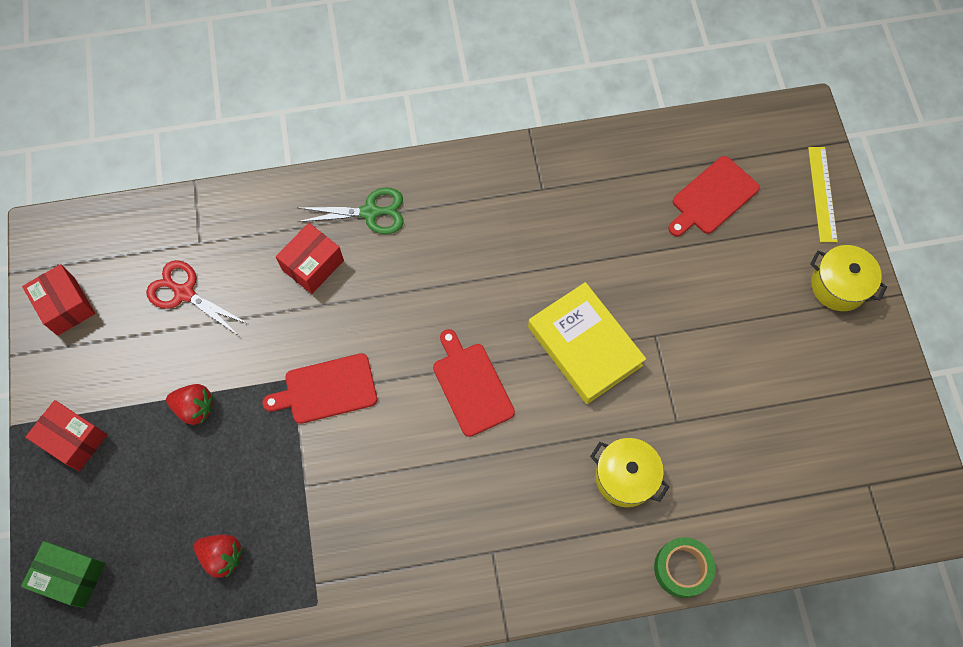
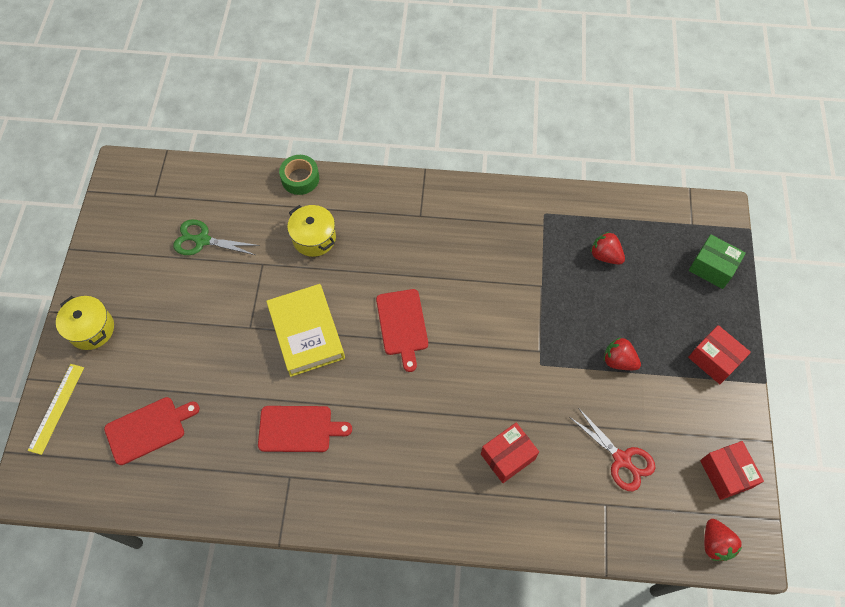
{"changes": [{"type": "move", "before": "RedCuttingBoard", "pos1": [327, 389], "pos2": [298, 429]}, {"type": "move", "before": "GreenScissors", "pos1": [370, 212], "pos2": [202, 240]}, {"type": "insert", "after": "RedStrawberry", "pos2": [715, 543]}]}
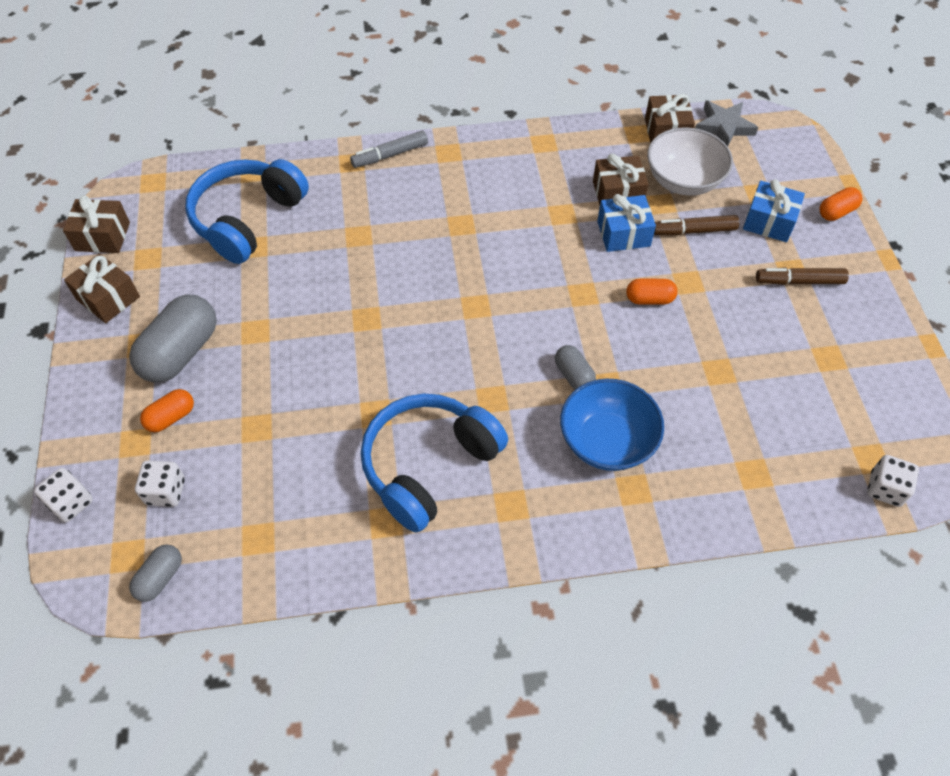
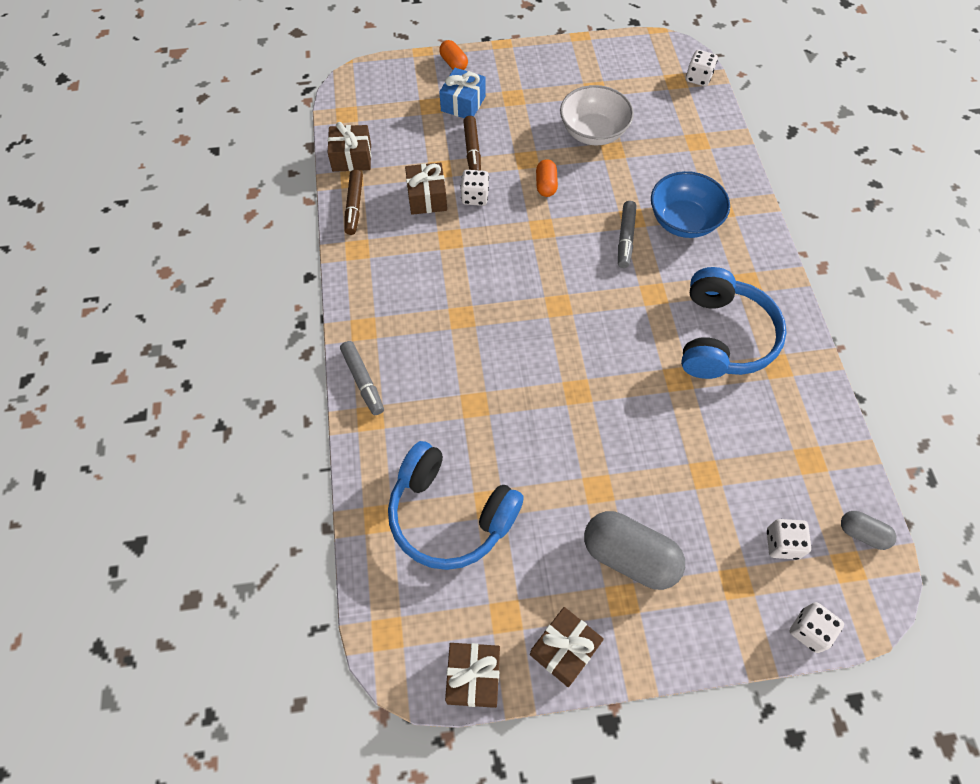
{"changes": [{"type": "delete", "before": "OrangeCapsule", "pos1": [171, 417]}, {"type": "rotate", "before": "BlueHeadphones", "pos1": [429, 465], "pos2": [722, 337], "turn": -120}, {"type": "replace", "before": "GreyCapsule", "after": "GreyMarker", "pos1": [573, 375], "pos2": [625, 238]}, {"type": "replace", "before": "BlueGift", "after": "WhiteDice", "pos1": [623, 234], "pos2": [475, 197]}, {"type": "move", "before": "WhiteBowl", "pos1": [683, 180], "pos2": [593, 132]}, {"type": "delete", "before": "GreyStar", "pos1": [723, 127]}, {"type": "move", "before": "BrownMarker", "pos1": [799, 281], "pos2": [354, 206]}]}
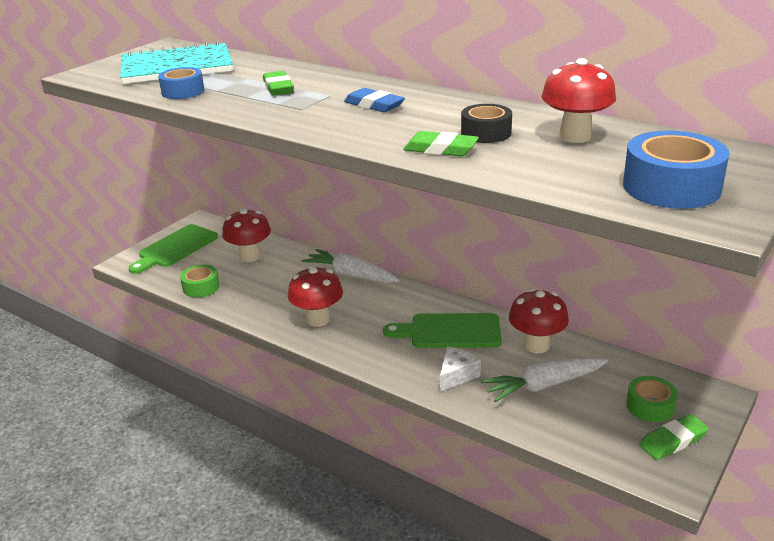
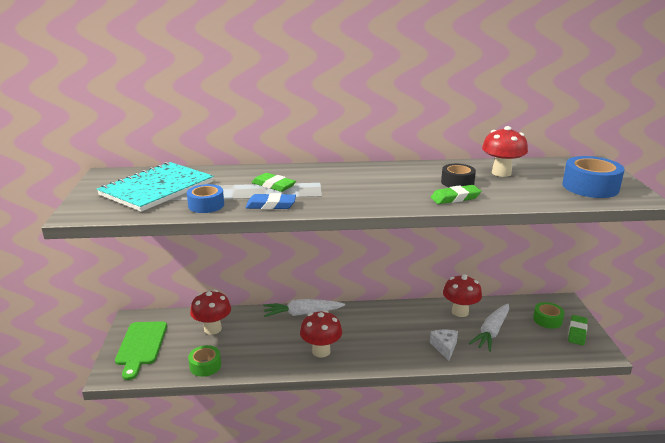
{"changes": [{"type": "move", "before": "BlueEraser", "pos1": [374, 105], "pos2": [271, 205]}, {"type": "delete", "before": "GreenCuttingBoard", "pos1": [450, 332]}]}
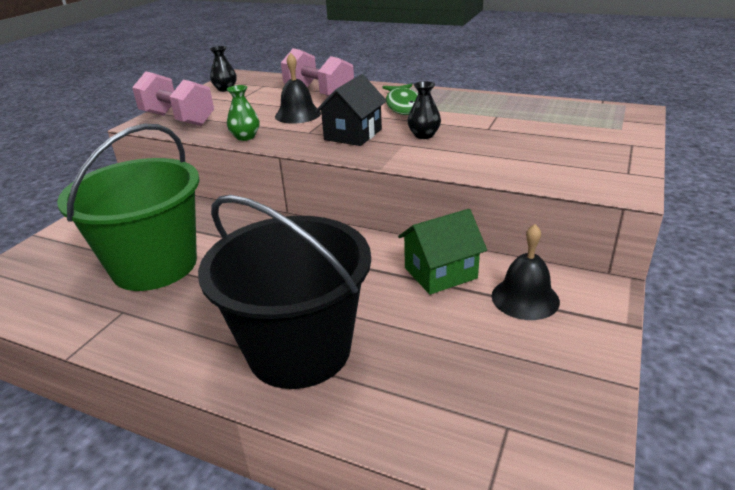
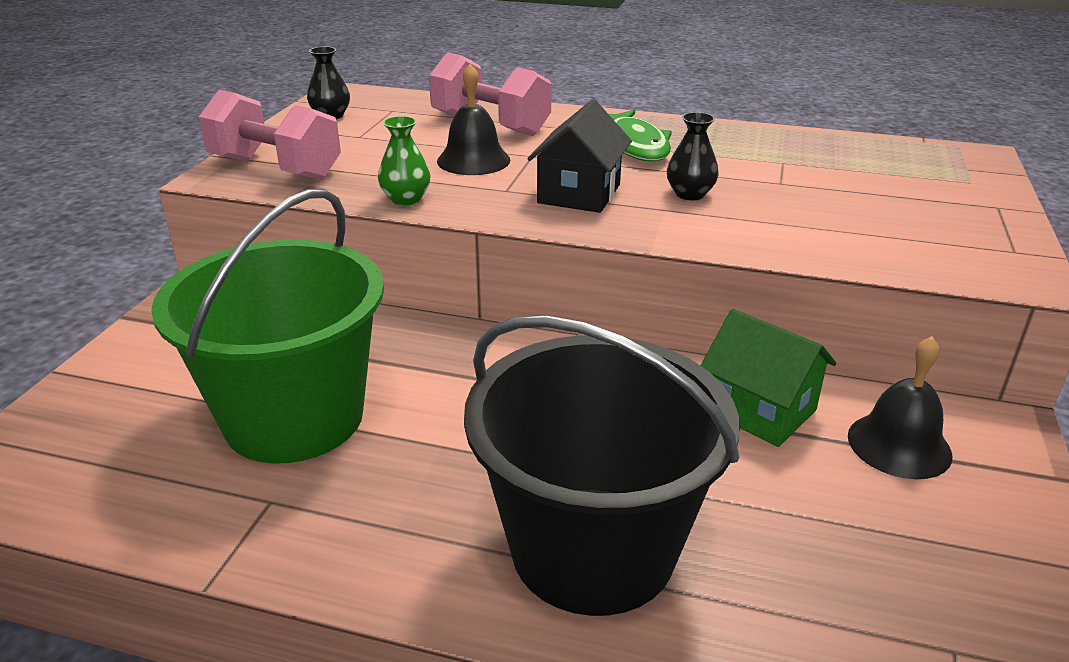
{"changes": [{"type": "rotate", "before": "GreenHouse", "pos1": [440, 273], "pos2": [760, 410], "turn": 75}]}
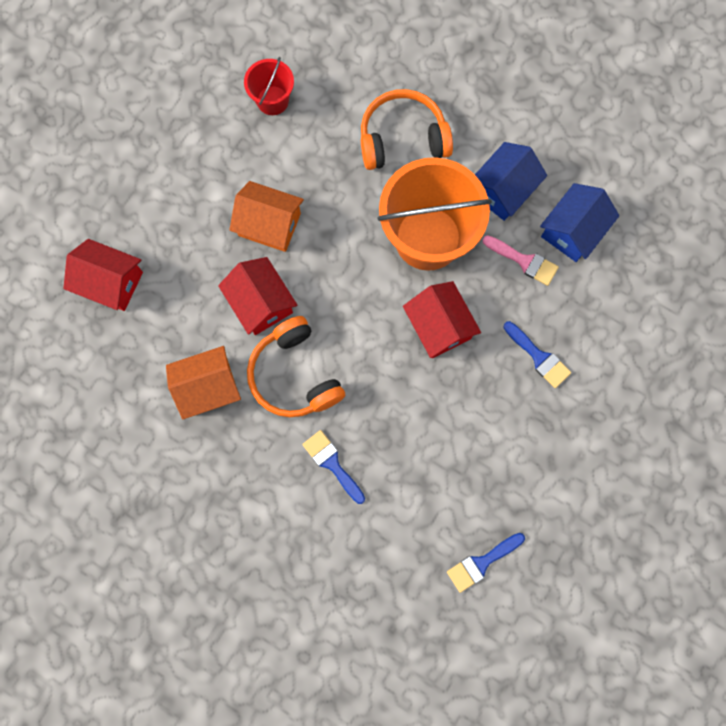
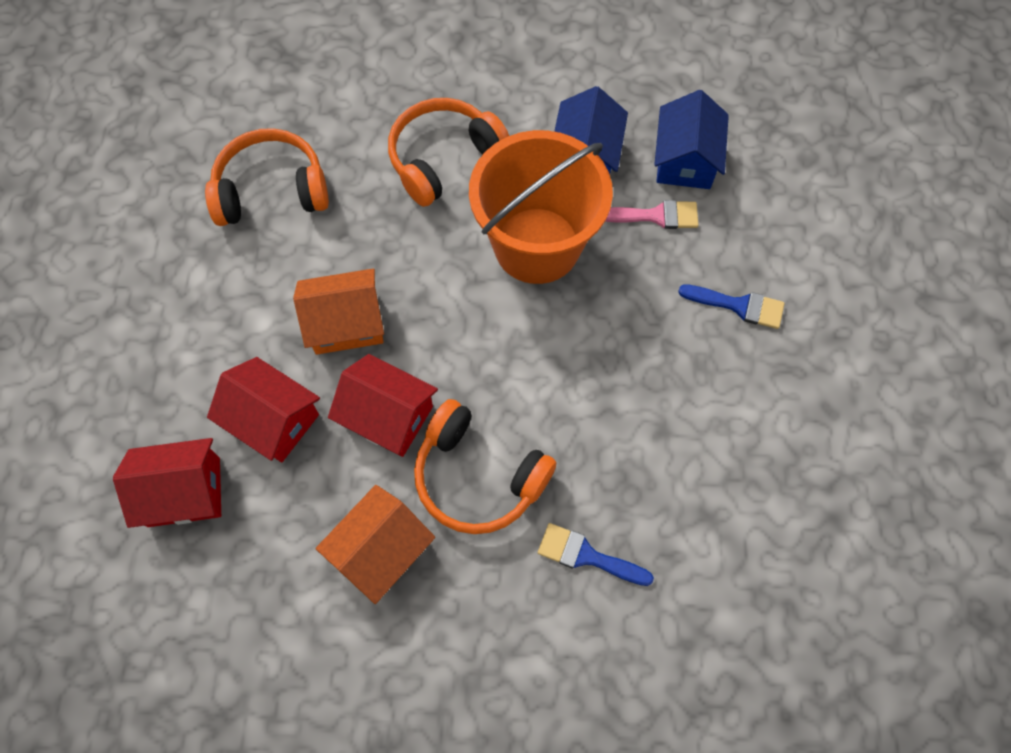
{"changes": [{"type": "replace", "before": "RedBucket", "after": "OrangeHeadphones", "pos1": [272, 100], "pos2": [271, 190]}, {"type": "move", "before": "RedHouse", "pos1": [439, 326], "pos2": [273, 420]}, {"type": "delete", "before": "BlueBrush", "pos1": [481, 563]}]}
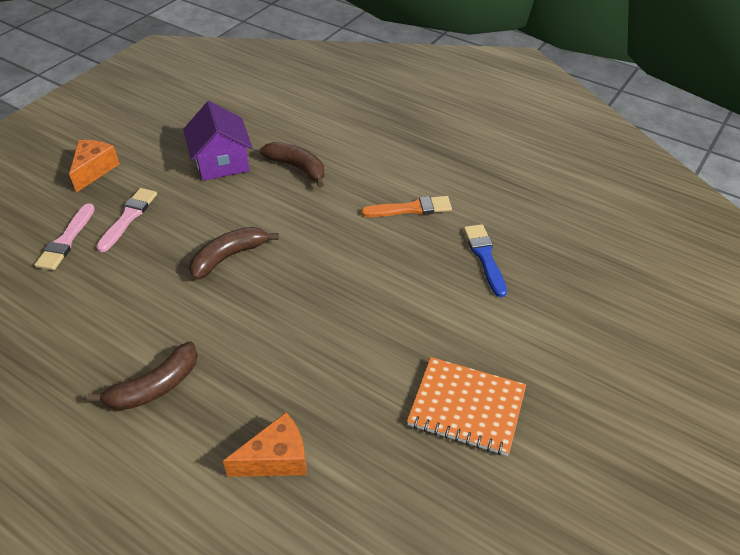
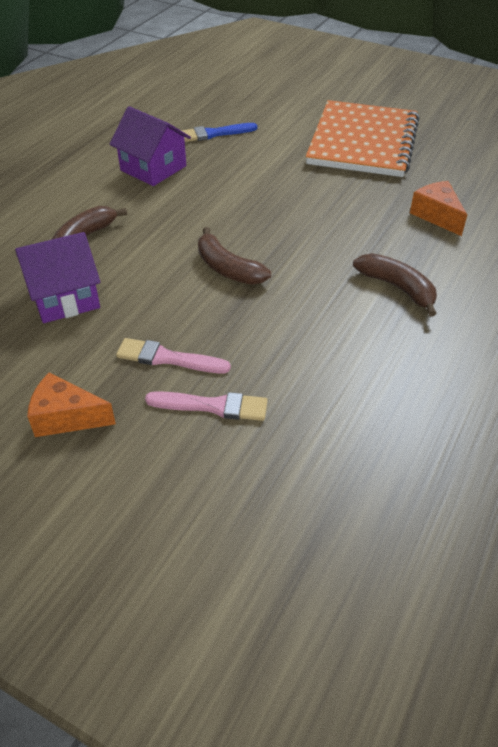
{"changes": [{"type": "replace", "before": "OrangeBrush", "after": "PurpleHouse", "pos1": [411, 209], "pos2": [153, 168]}, {"type": "resize", "before": "OrangeNotebook", "pos1": [466, 407], "pos2": [363, 142], "scale": 1.64}]}
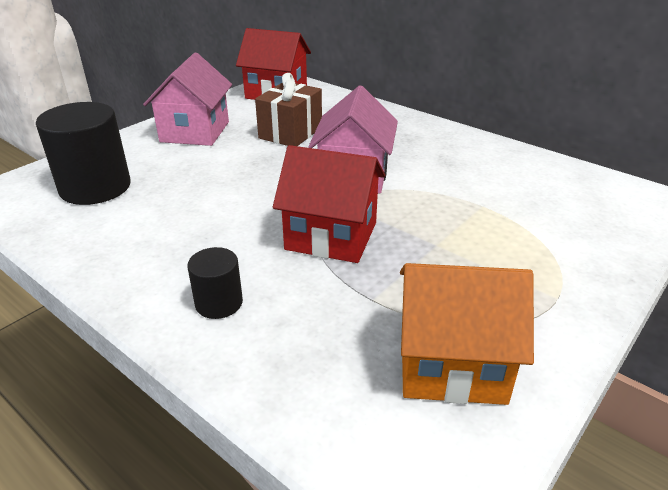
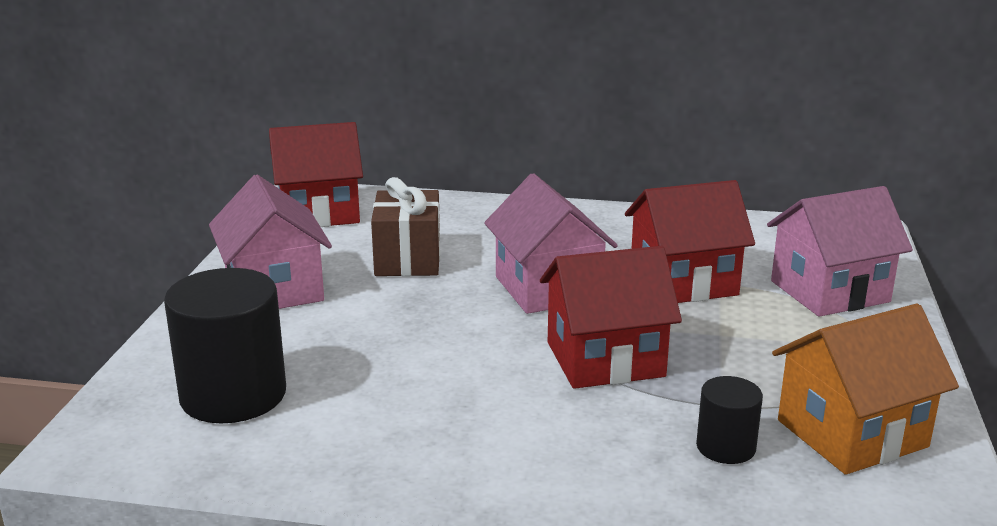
{"changes": [{"type": "move", "before": "BlackCylinder", "pos1": [219, 303], "pos2": [726, 447]}, {"type": "insert", "after": "RedHouse", "pos2": [683, 282]}, {"type": "insert", "after": "PinkHouse", "pos2": [829, 291]}]}
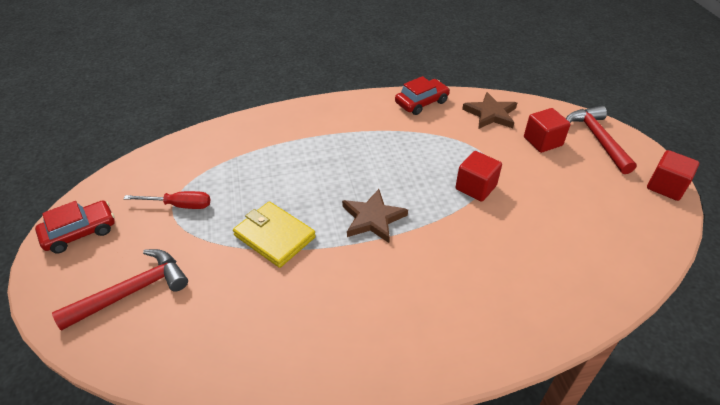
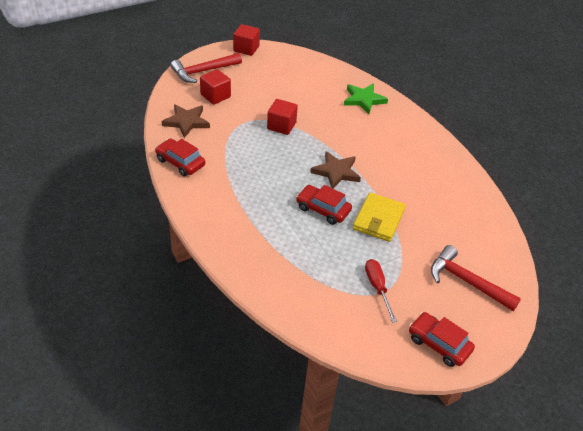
{"changes": [{"type": "insert", "after": "RedCar", "pos2": [323, 209]}, {"type": "insert", "after": "GreenStar", "pos2": [364, 100]}]}
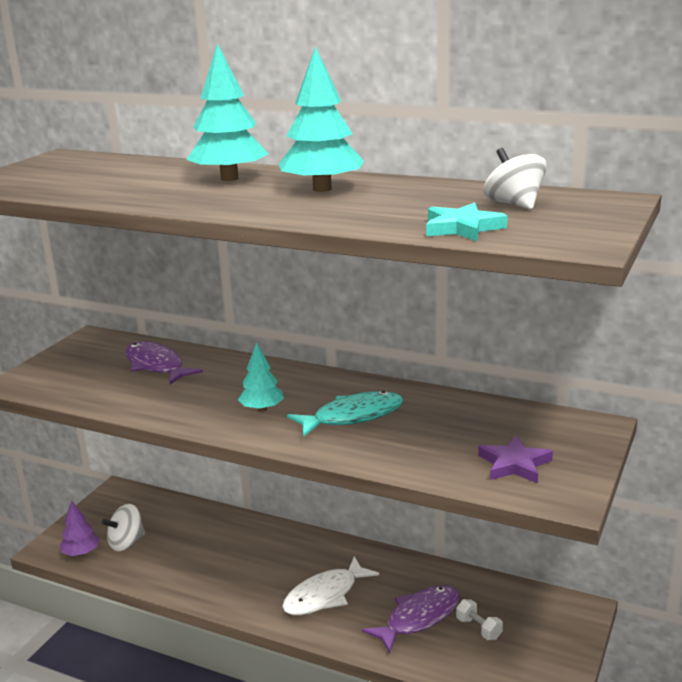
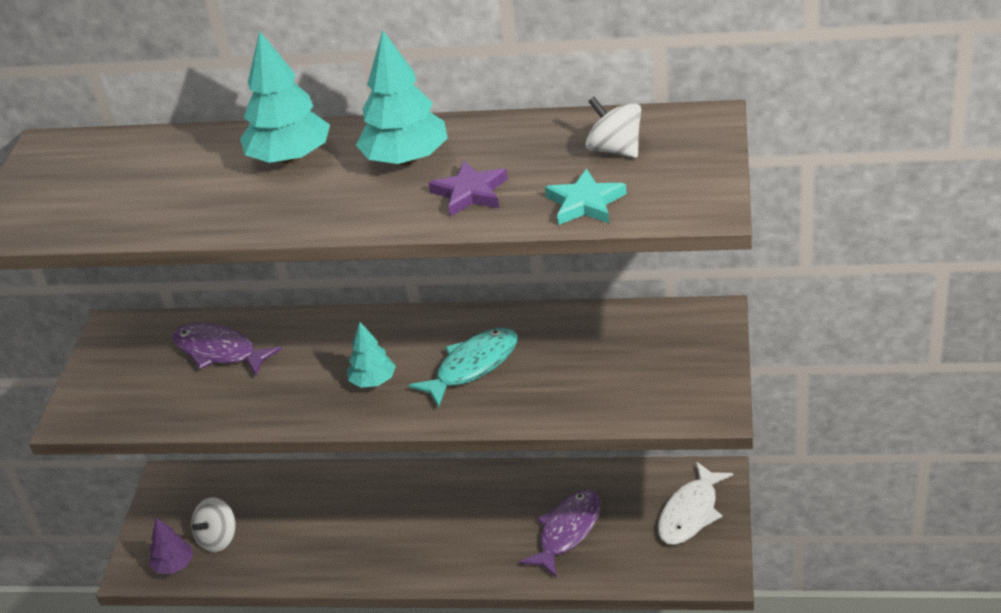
{"changes": [{"type": "move", "before": "WhiteFish", "pos1": [325, 595], "pos2": [690, 513]}, {"type": "delete", "before": "WhiteDumbbell", "pos1": [478, 628]}, {"type": "move", "before": "PurpleStar", "pos1": [514, 464], "pos2": [470, 193]}]}
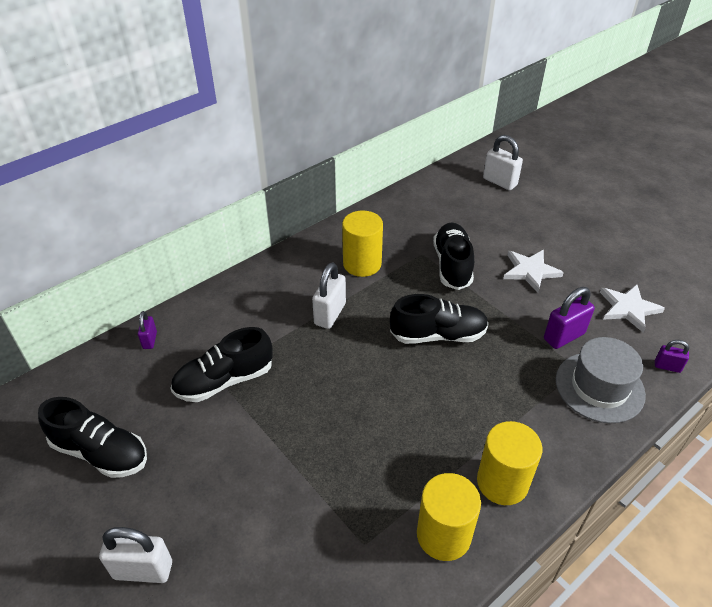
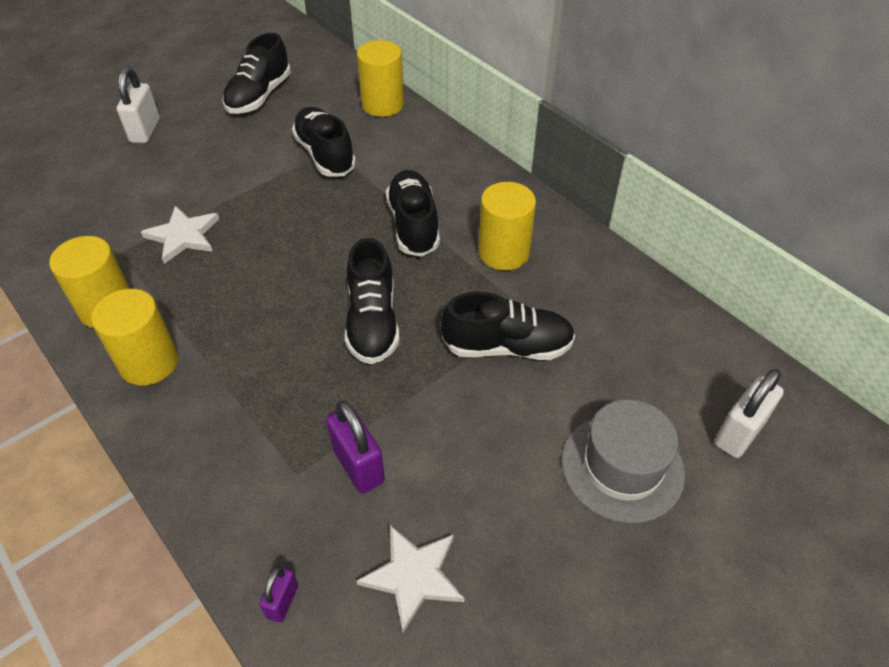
{"changes": [{"type": "replace", "before": "PurplePadlock", "after": "YellowCylinder", "pos1": [150, 340], "pos2": [382, 105]}, {"type": "replace", "before": "WhitePadlock", "after": "BlackShoe", "pos1": [330, 314], "pos2": [413, 225]}, {"type": "move", "before": "WhiteStar", "pos1": [530, 271], "pos2": [183, 236]}, {"type": "move", "before": "GreyHat", "pos1": [599, 387], "pos2": [622, 467]}]}
